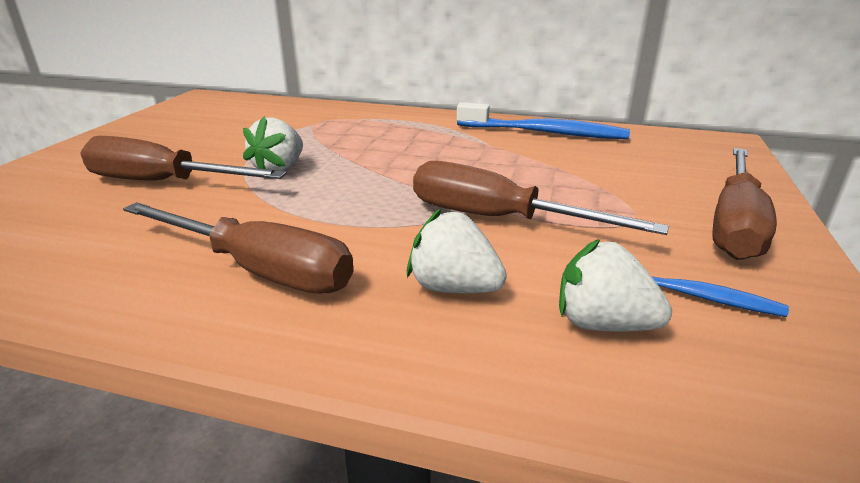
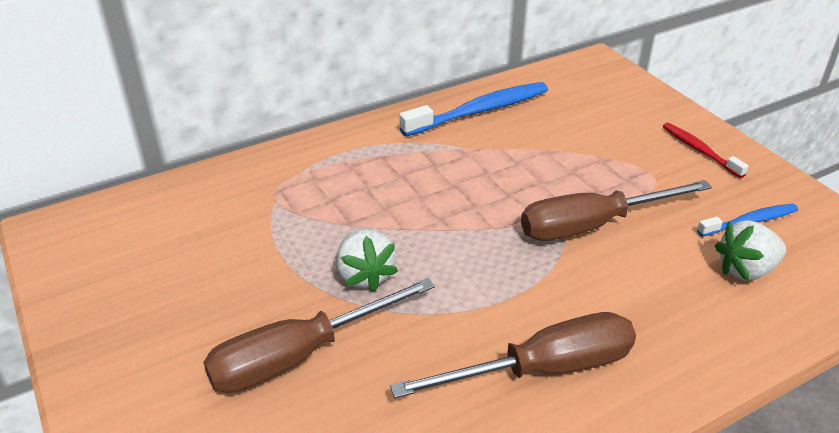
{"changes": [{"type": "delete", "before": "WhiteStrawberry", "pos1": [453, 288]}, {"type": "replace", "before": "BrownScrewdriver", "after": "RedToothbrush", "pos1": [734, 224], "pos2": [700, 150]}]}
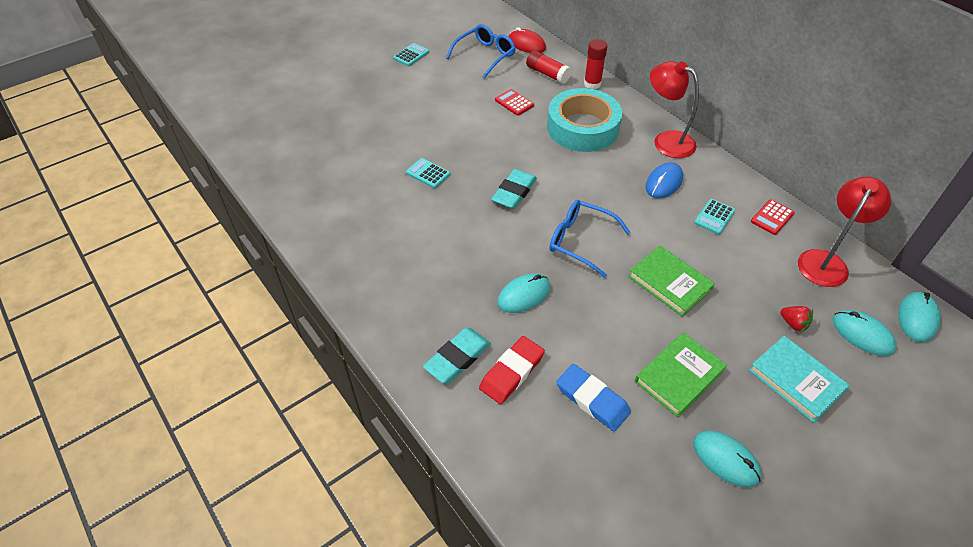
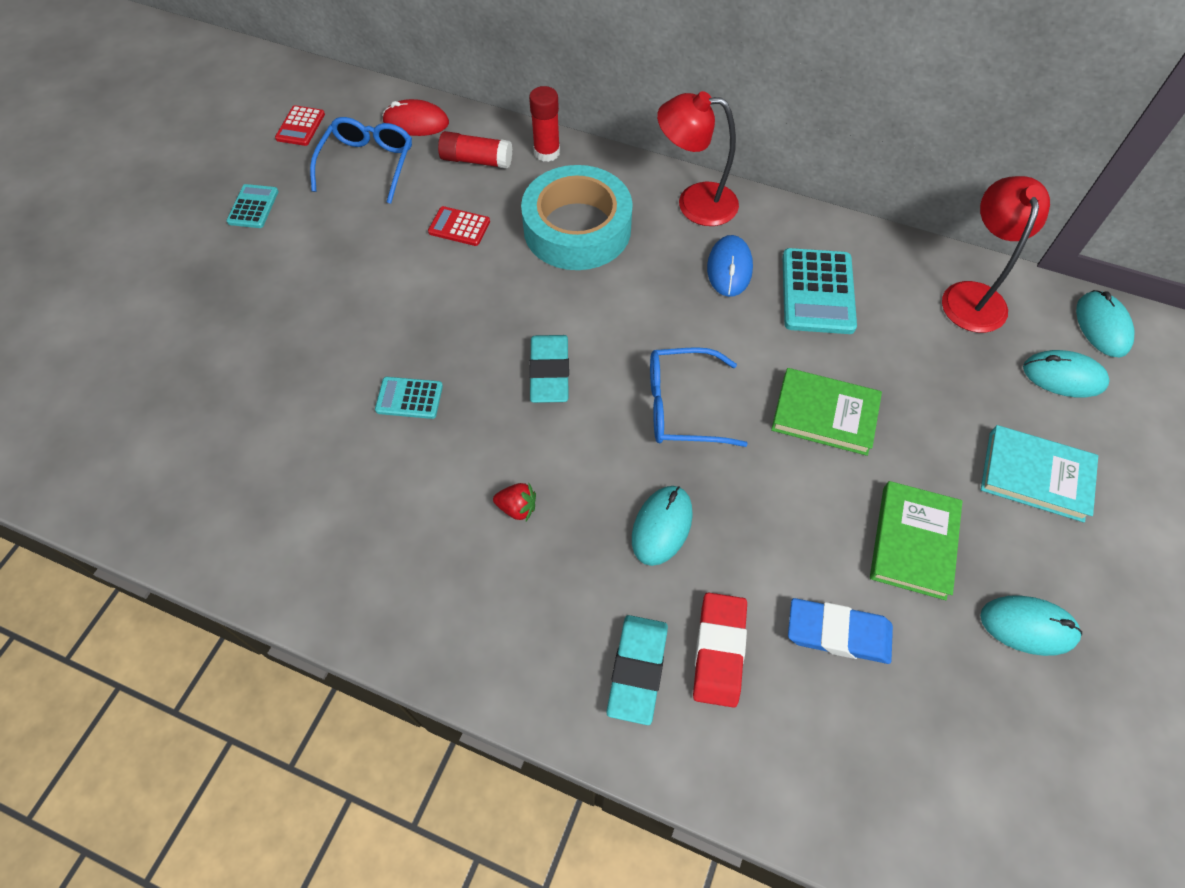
{"changes": [{"type": "resize", "before": "TurquoiseCalculator", "pos1": [714, 217], "pos2": [818, 292], "scale": 1.76}, {"type": "move", "before": "RedCalculator", "pos1": [772, 217], "pos2": [300, 126]}, {"type": "move", "before": "RedStrawberry", "pos1": [793, 324], "pos2": [517, 508]}]}
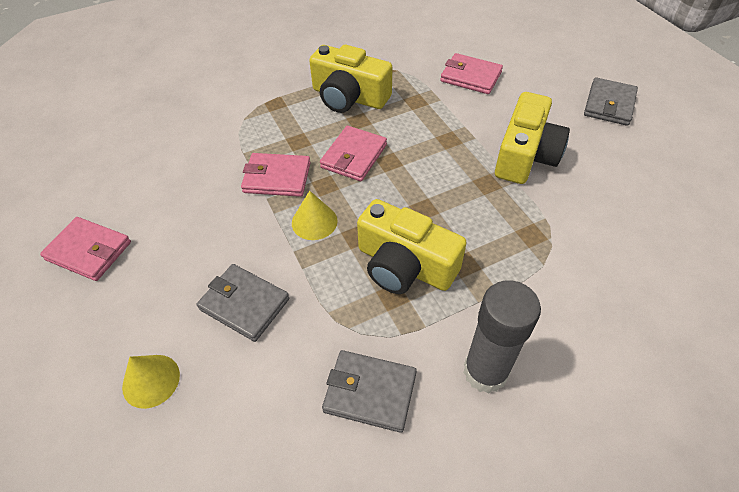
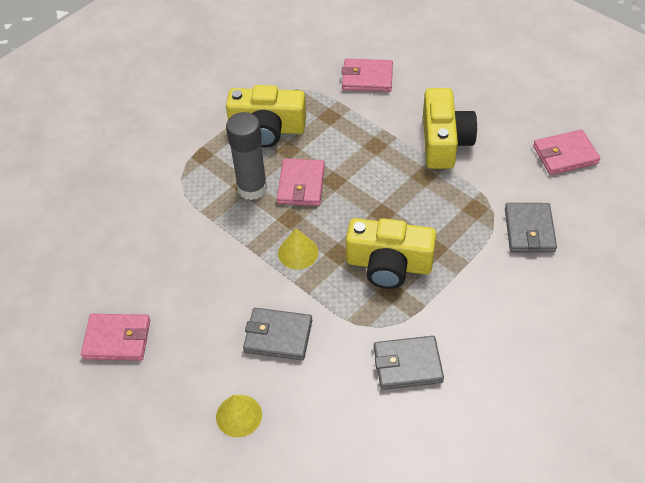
{"changes": [{"type": "move", "before": "PinkWallet", "pos1": [277, 177], "pos2": [565, 155]}, {"type": "move", "before": "GreyGlueStick", "pos1": [485, 372], "pos2": [252, 188]}, {"type": "move", "before": "GreyWallet", "pos1": [609, 104], "pos2": [529, 230]}]}
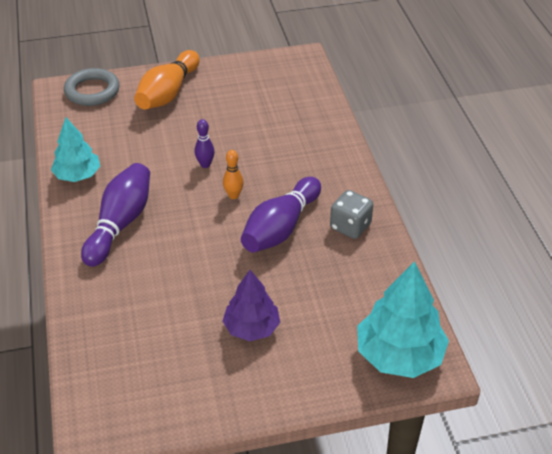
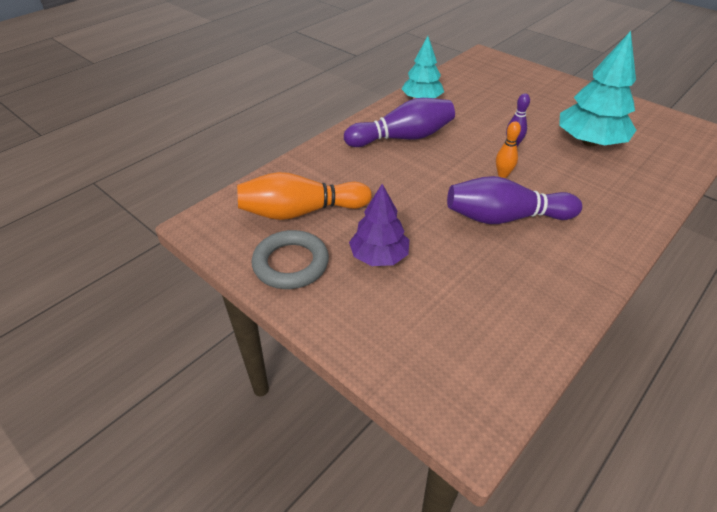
{"changes": [{"type": "move", "before": "GreyRing", "pos1": [92, 91], "pos2": [291, 264]}, {"type": "move", "before": "OrangeBowlingPin", "pos1": [168, 93], "pos2": [301, 212]}, {"type": "delete", "before": "GreyDice", "pos1": [350, 226]}, {"type": "move", "before": "TurquoiseTree", "pos1": [399, 355], "pos2": [589, 142]}]}
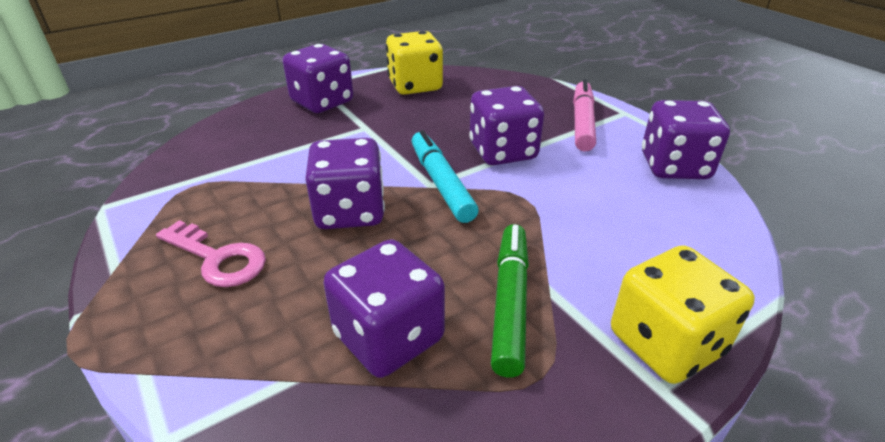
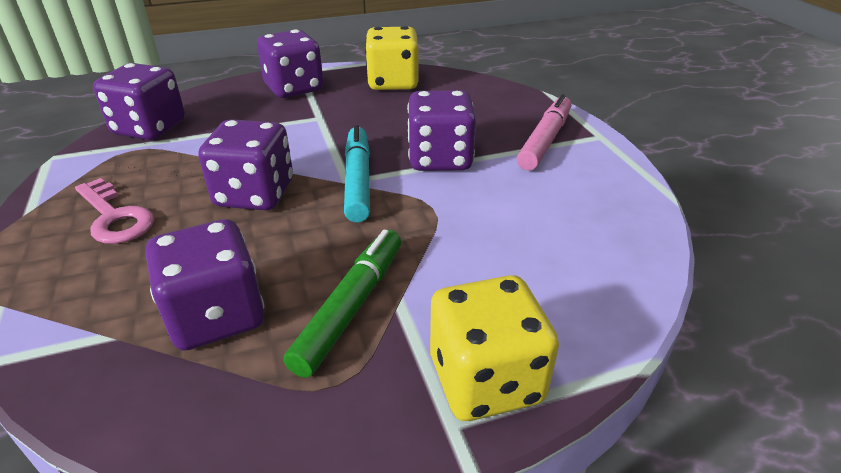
{"changes": [{"type": "move", "before": "PurpleDice", "pos1": [674, 166], "pos2": [149, 128]}]}
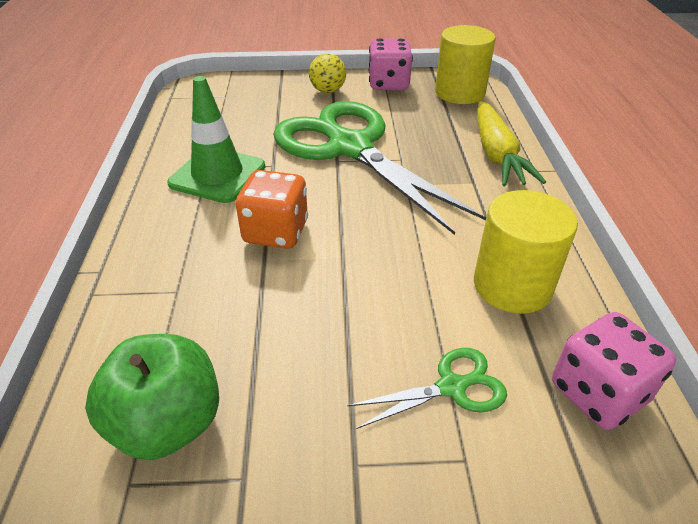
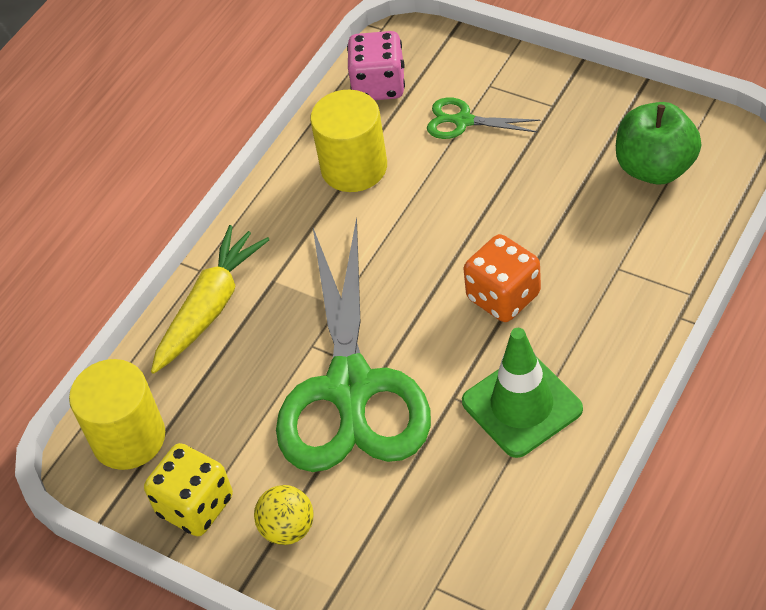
{"changes": [{"type": "recolor", "before": "PinkDice", "after": "YellowDice", "pos1": [388, 84], "pos2": [195, 506]}]}
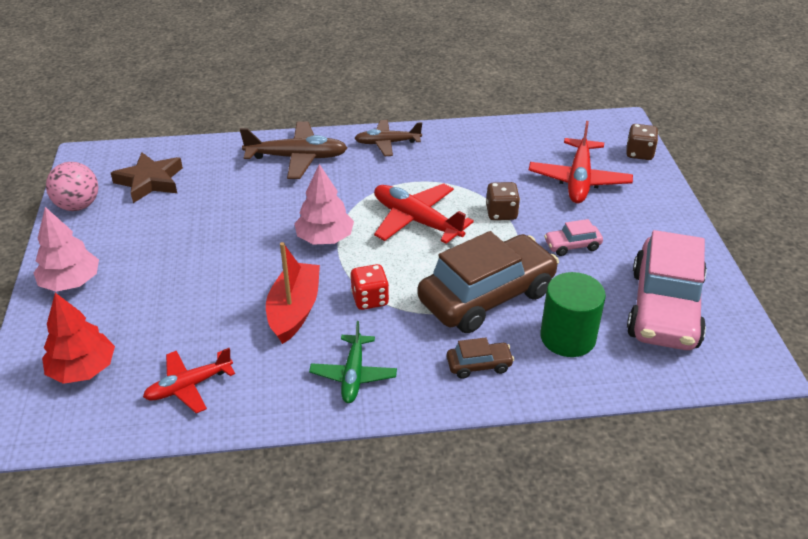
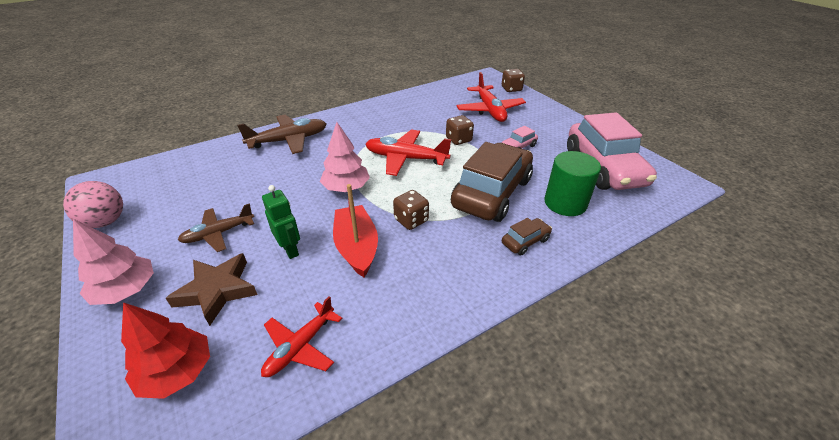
{"changes": [{"type": "move", "before": "BrownStar", "pos1": [150, 181], "pos2": [217, 290]}, {"type": "delete", "before": "GreenPlane", "pos1": [353, 375]}, {"type": "recolor", "before": "RedDice", "after": "BrownDice", "pos1": [370, 299], "pos2": [411, 220]}, {"type": "move", "before": "BrownPlane", "pos1": [387, 143], "pos2": [218, 233]}, {"type": "insert", "after": "GreenRobot", "pos2": [290, 249]}]}
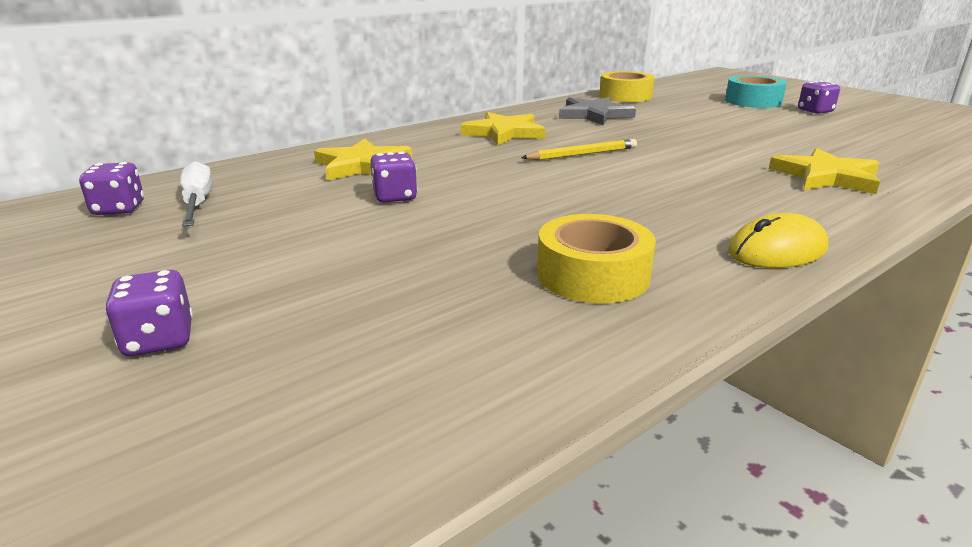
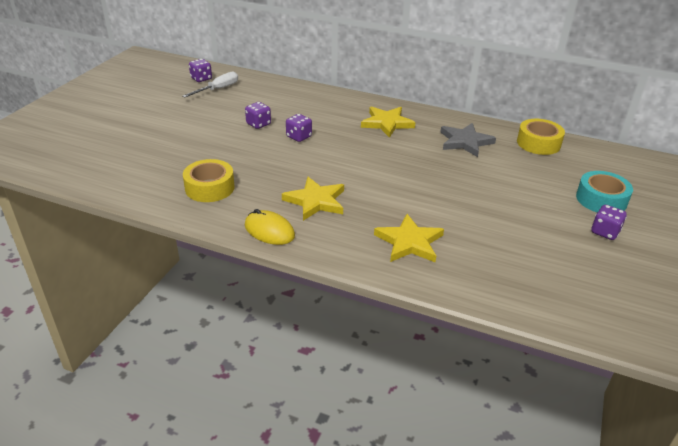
{"changes": [{"type": "move", "before": "PurpleDice", "pos1": [159, 340], "pos2": [299, 137]}, {"type": "move", "before": "YellowStar", "pos1": [363, 165], "pos2": [316, 201]}, {"type": "delete", "before": "YellowPencil", "pos1": [582, 154]}]}
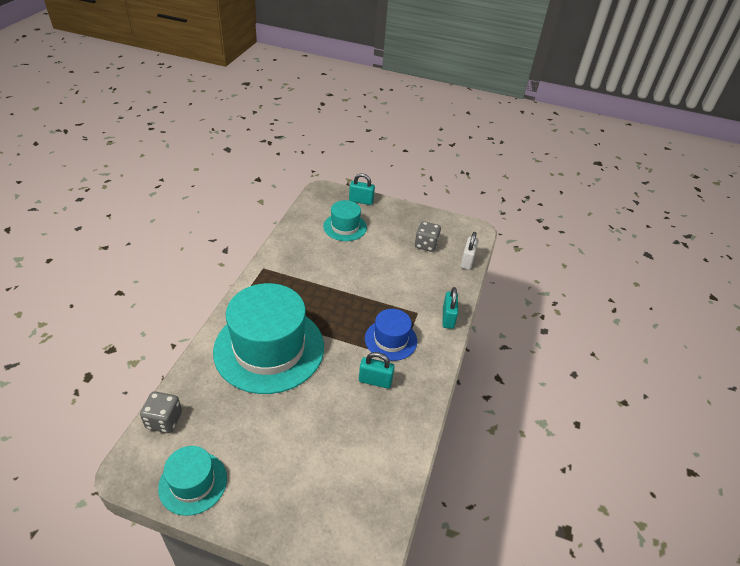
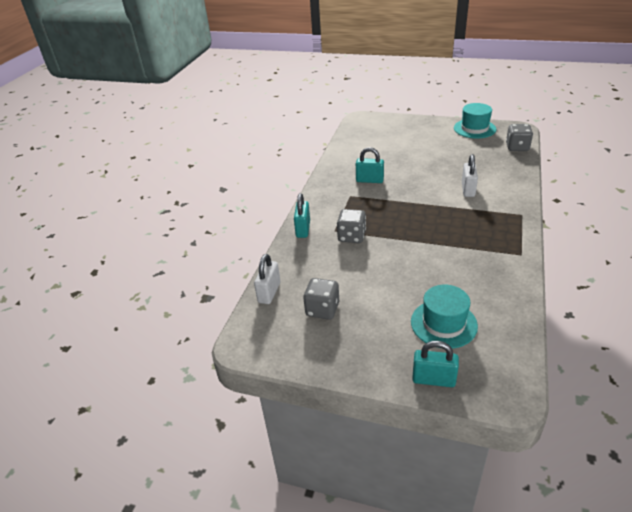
{"changes": [{"type": "replace", "before": "TurquoiseHat", "after": "WhitePadlock", "pos1": [269, 348], "pos2": [468, 189]}, {"type": "delete", "before": "BlueHat", "pos1": [390, 339]}, {"type": "insert", "after": "GreyDice", "pos2": [351, 236]}]}
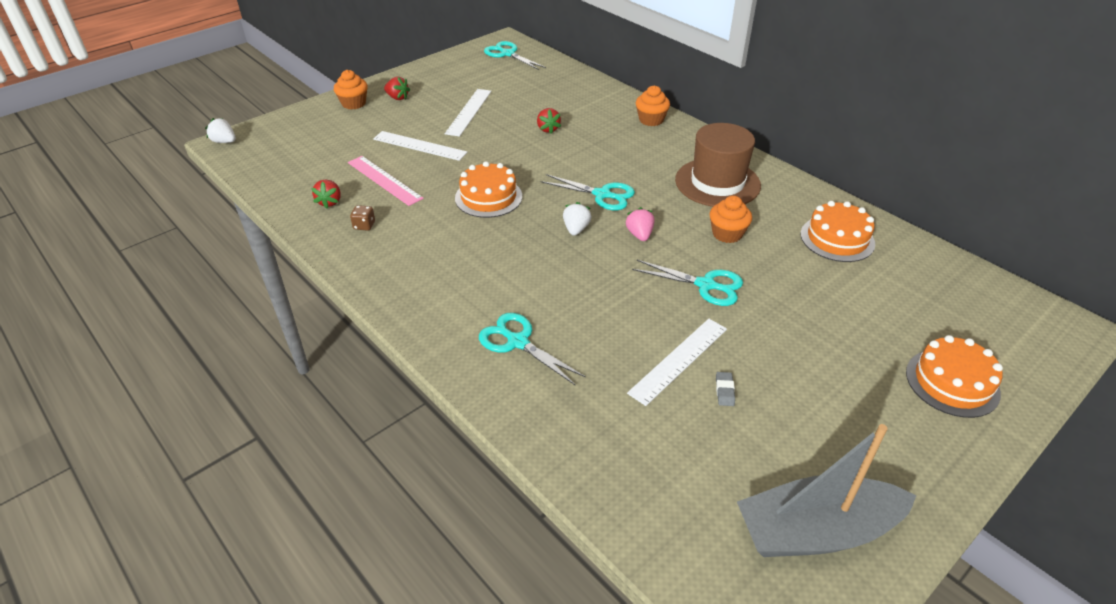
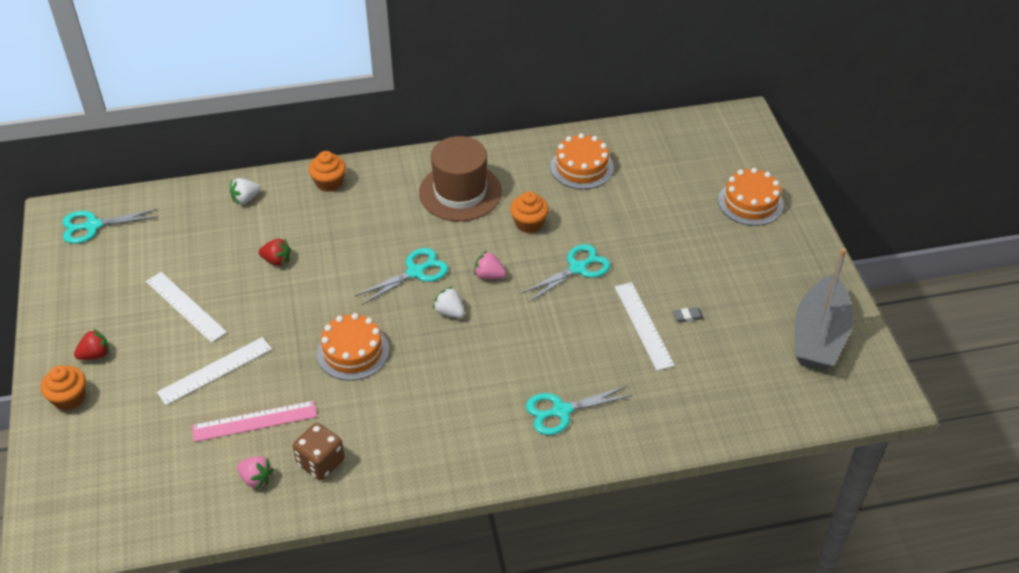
{"changes": [{"type": "move", "before": "WhiteStrawberry", "pos1": [224, 142], "pos2": [245, 199]}, {"type": "recolor", "before": "RedStrawberry", "after": "PinkStrawberry", "pos1": [330, 202], "pos2": [256, 479]}, {"type": "resize", "before": "BrownDice", "pos1": [364, 225], "pos2": [321, 462], "scale": 1.81}, {"type": "rotate", "before": "GreyEraser", "pos1": [724, 391], "pos2": [687, 316], "turn": -45}]}
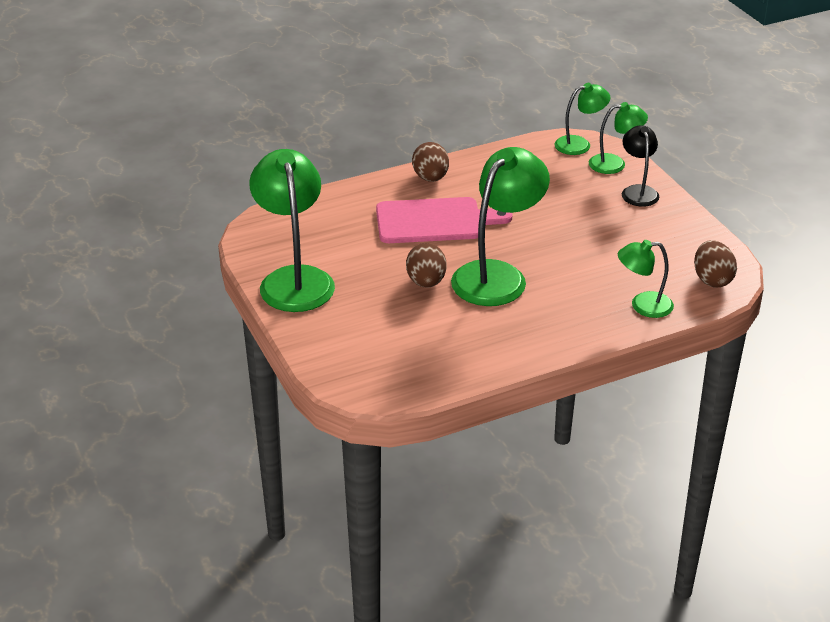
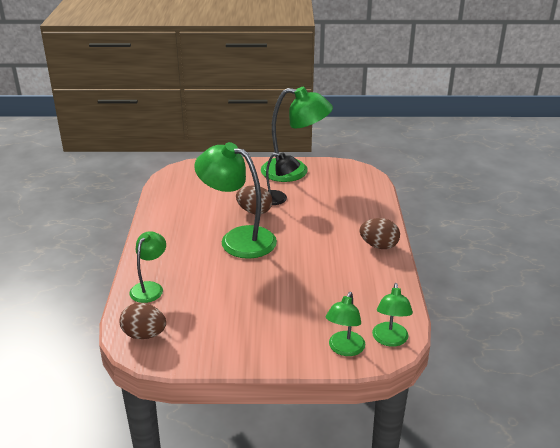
{"changes": [{"type": "delete", "before": "PinkCuttingBoard", "pos1": [434, 221]}, {"type": "rotate", "before": "GreenLamp", "pos1": [497, 275], "pos2": [238, 239], "turn": 150}, {"type": "move", "before": "BlackLamp", "pos1": [638, 191], "pos2": [279, 199]}]}
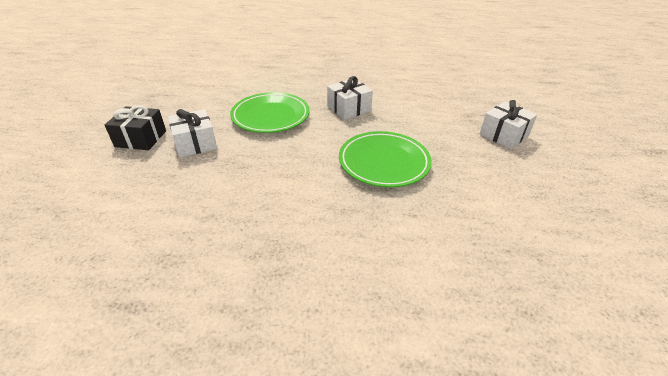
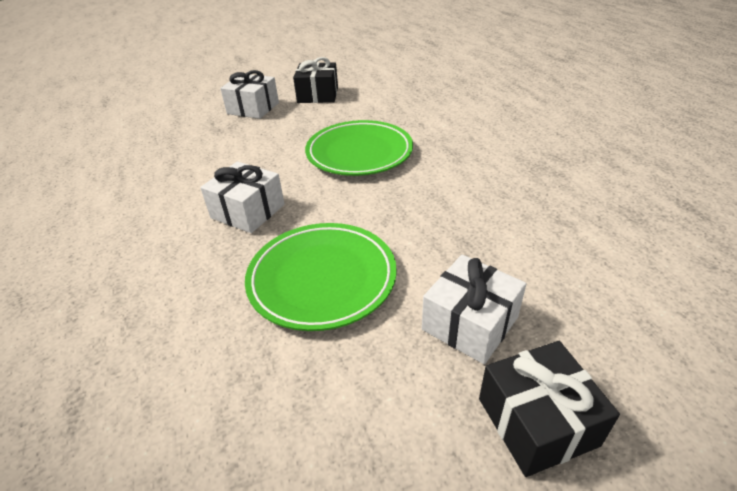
{"changes": [{"type": "insert", "after": "BlackGift", "pos2": [318, 95]}]}
